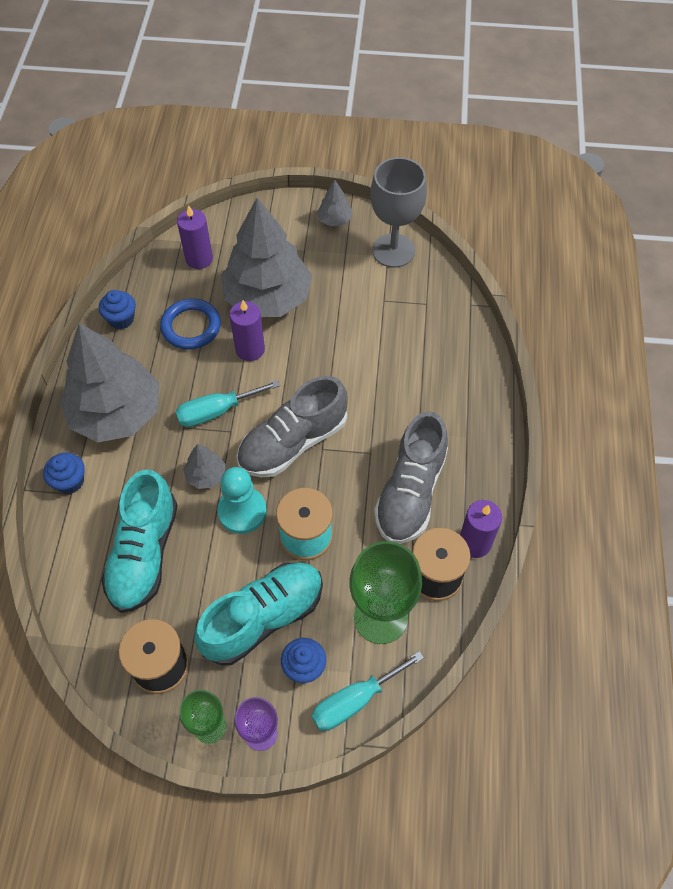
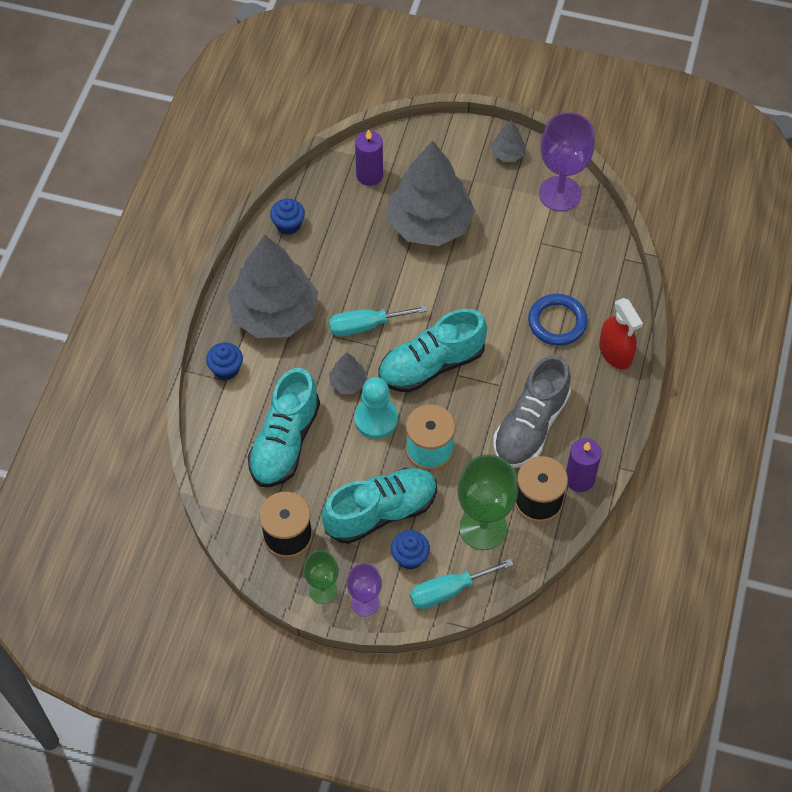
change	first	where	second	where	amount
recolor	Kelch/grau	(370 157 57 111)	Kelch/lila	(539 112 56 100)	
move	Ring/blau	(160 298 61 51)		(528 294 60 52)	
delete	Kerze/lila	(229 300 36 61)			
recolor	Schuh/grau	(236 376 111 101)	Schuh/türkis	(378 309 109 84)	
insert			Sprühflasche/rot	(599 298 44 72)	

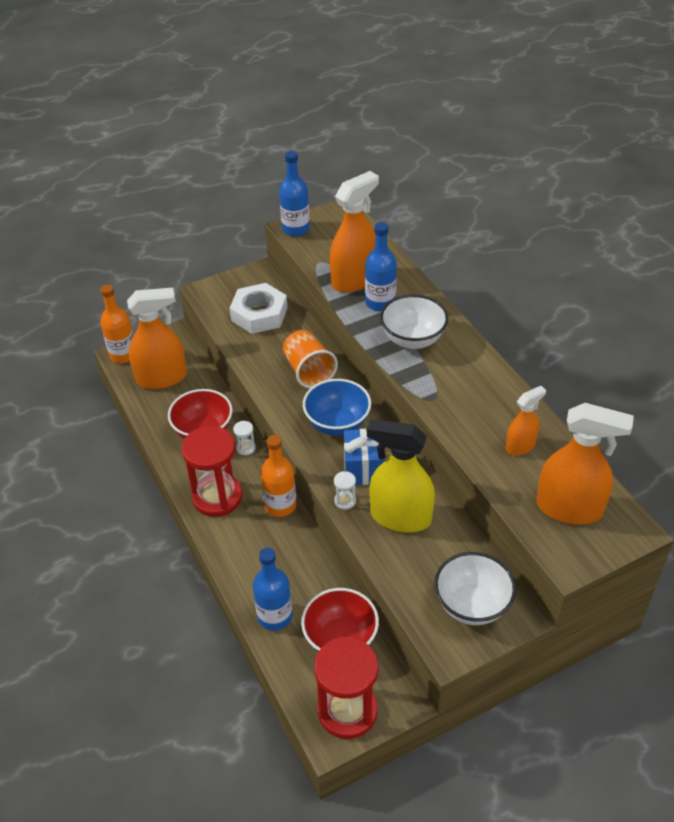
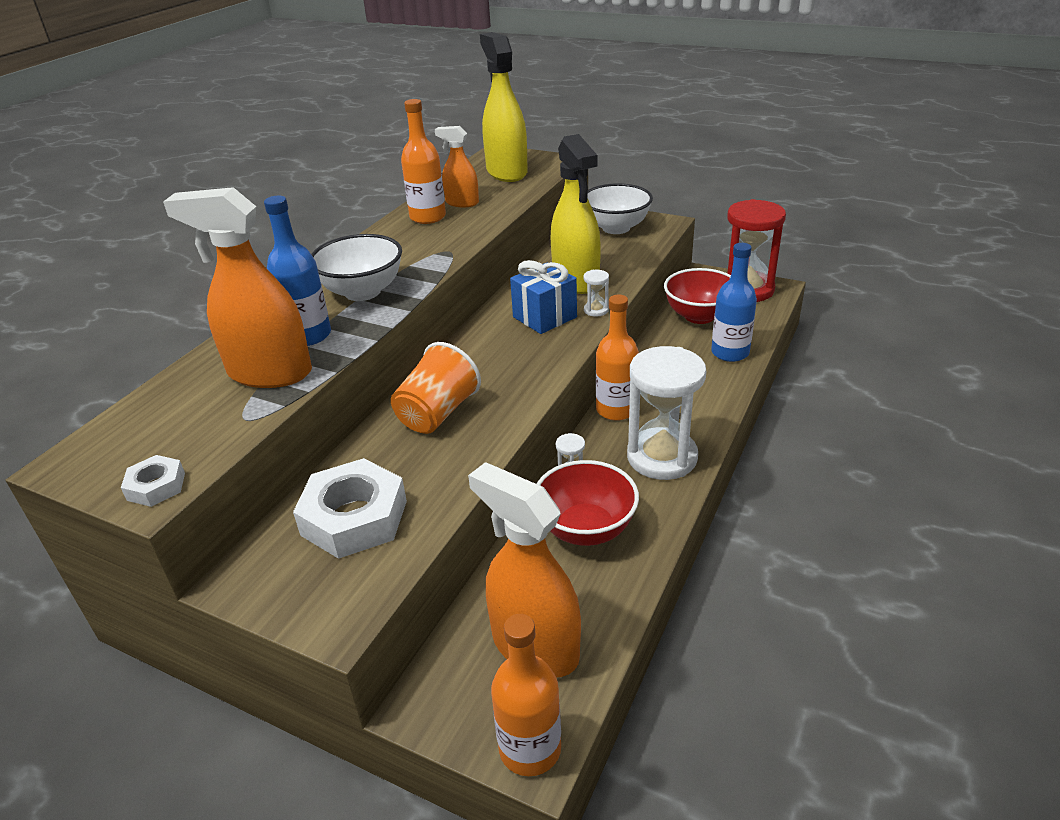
change	first	where	second	where	amount
replace	Flasche/blau	(279 151 31 86)	Sechskantmutter/weiß	(121 455 64 52)	
delete	Schüssel/blau	(303 379 68 57)			
recolor	Sprühflasche/orange	(536 403 98 122)	Sprühflasche/gelb	(480 32 48 150)	
recolor	Sanduhr/rot	(182 426 60 91)	Sanduhr/weiß	(627 346 79 134)	
insert			Flasche/orange	(401 99 45 125)	

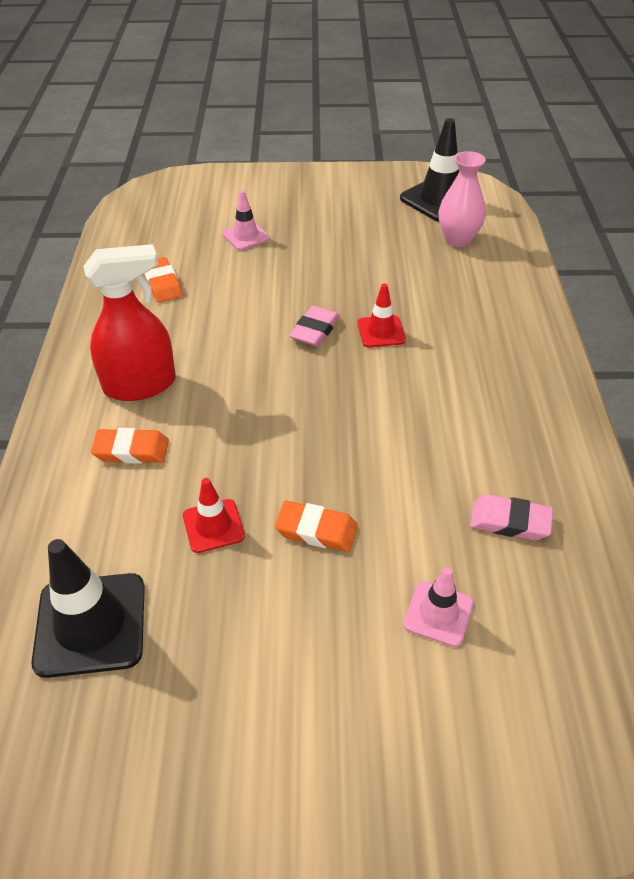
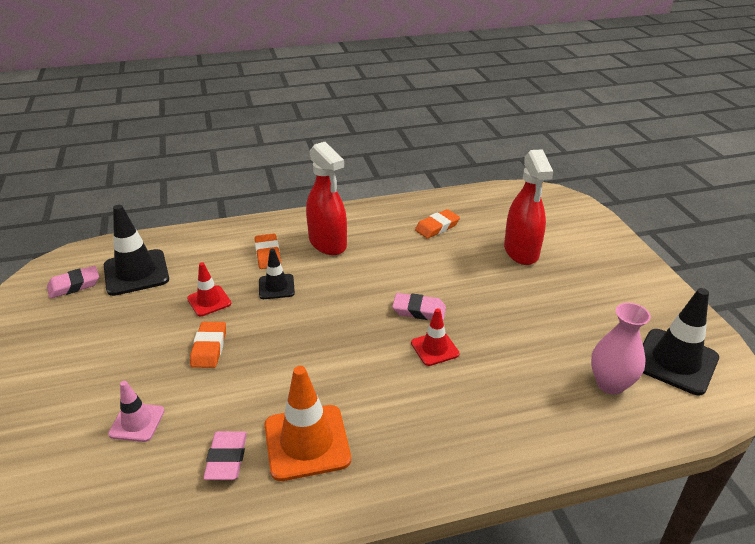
change	first	where	second	where	amount
replace	Leitkegel/rosa	(222 190 48 60)	Sprühflasche/rot	(504 149 49 116)	
insert			Leitkegel/schwarz	(259 249 36 50)	
insert			Radiergummi/rosa	(47 266 52 33)	
insert			Leitkegel/orange	(265 366 86 115)	

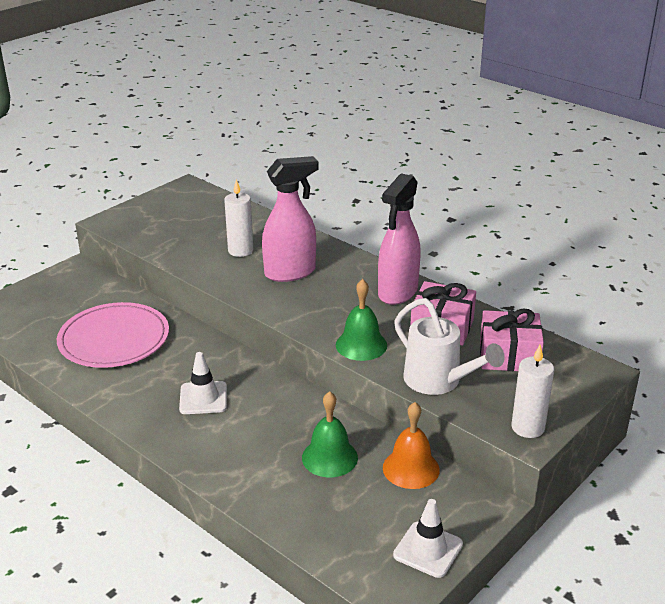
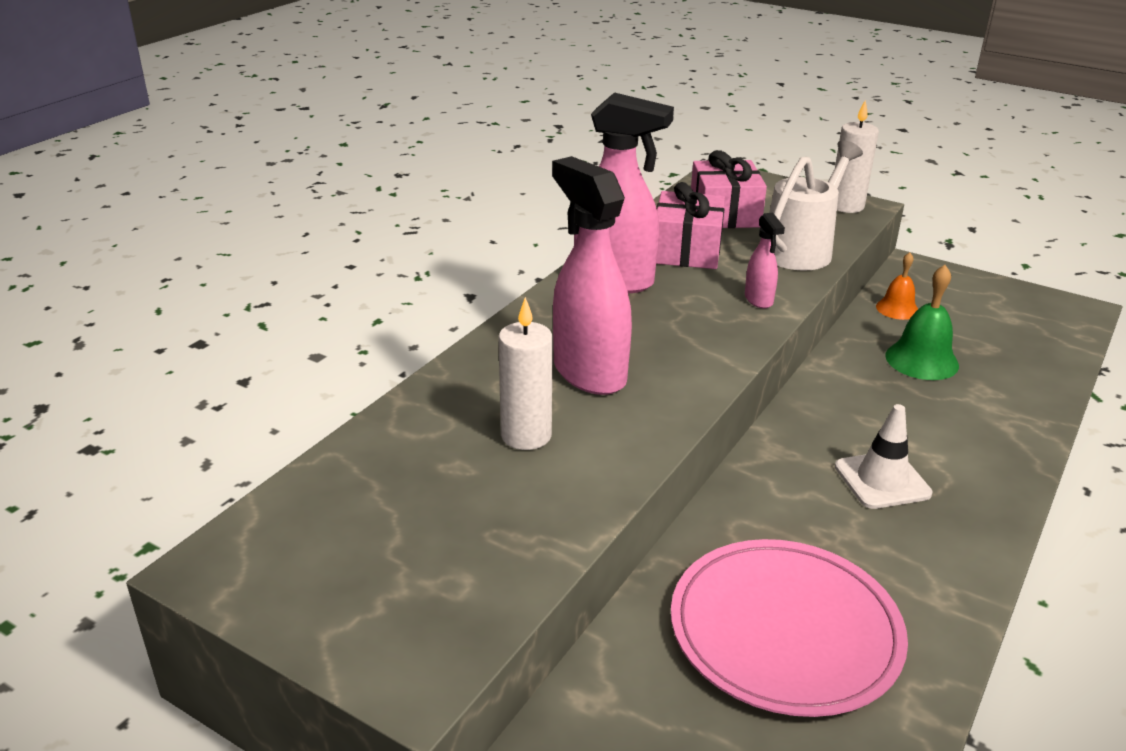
change	first	where	second	where	amount
replace	Glocke/grün	(336 279 51 82)	Sprühflasche/rosa	(745 213 40 96)	
resize	Glocke/orange	(383 402 57 87)		(876 252 42 68)	x0.64
delete	Leitkegel/weiß	(393 499 70 79)			

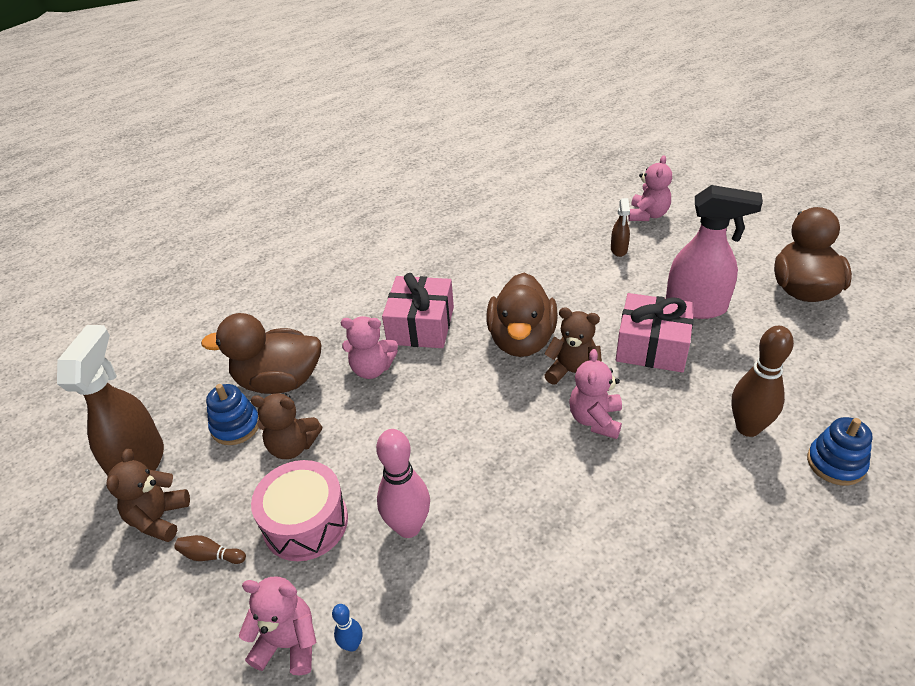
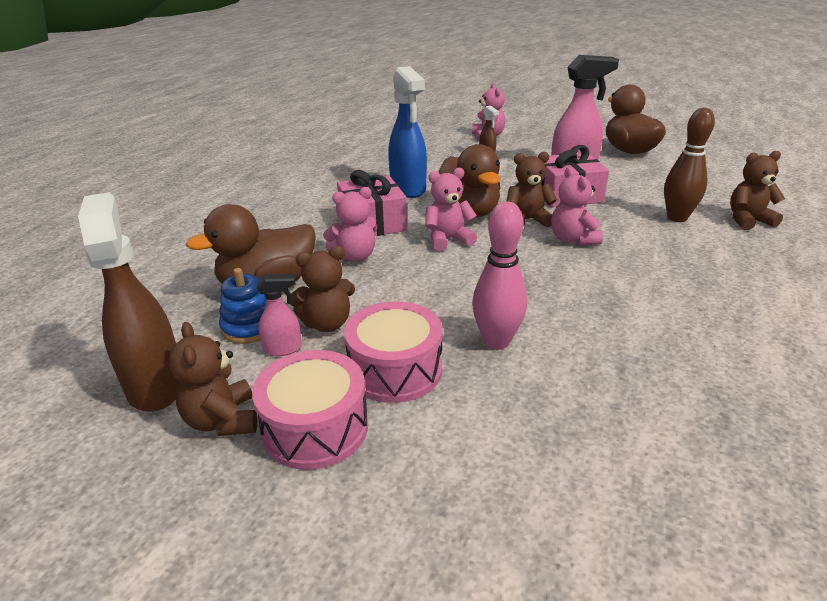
change	first	where	second	where	amount
replace	Stapelspielzeug/blau	(807 417 66 69)	Teddybär/braun	(730 151 55 79)	
replace	Bowlingkegel/braun	(174 535 72 29)	Trommel/rosa	(252 350 116 120)	
move	Teddybär/rosa	(239 577 77 99)		(425 168 52 83)	
delete	Bowlingkegel/blau	(332 604 30 48)			
insert			Sprühflasche/blau	(388 66 39 132)	
insert			Sprühflasche/rosa	(257 274 45 82)	

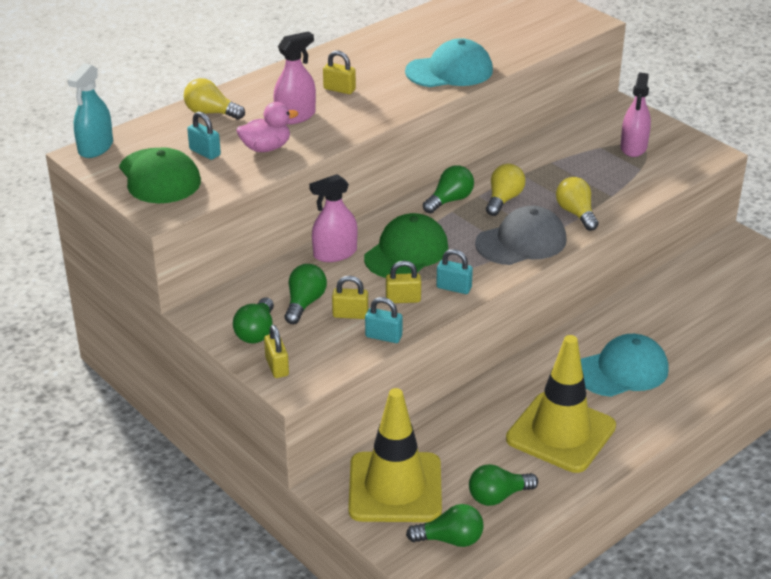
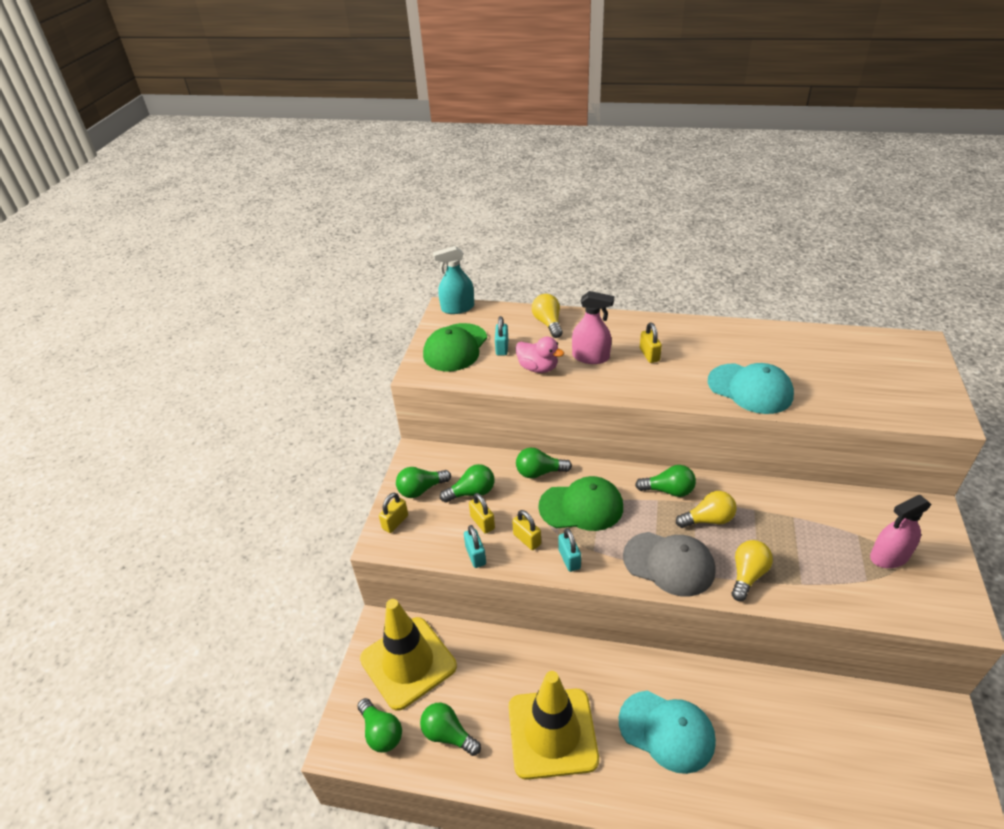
change	first	where	second	where	amount
replace	Sprühflasche/rosa	(309 174 49 88)	Glühbirne/grün	(516 448 56 30)	

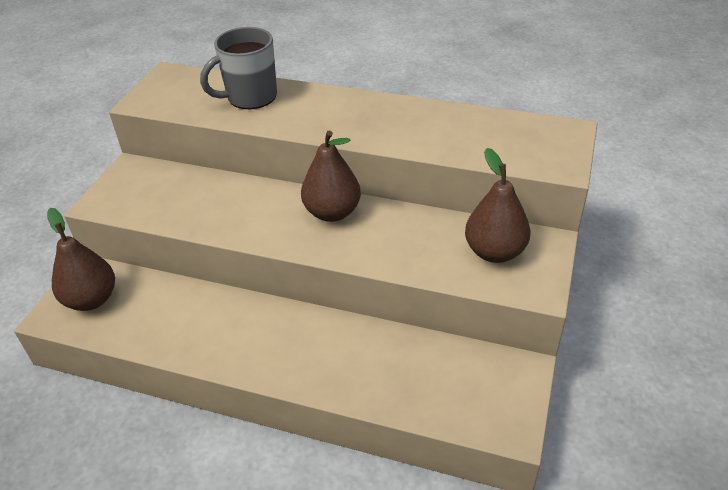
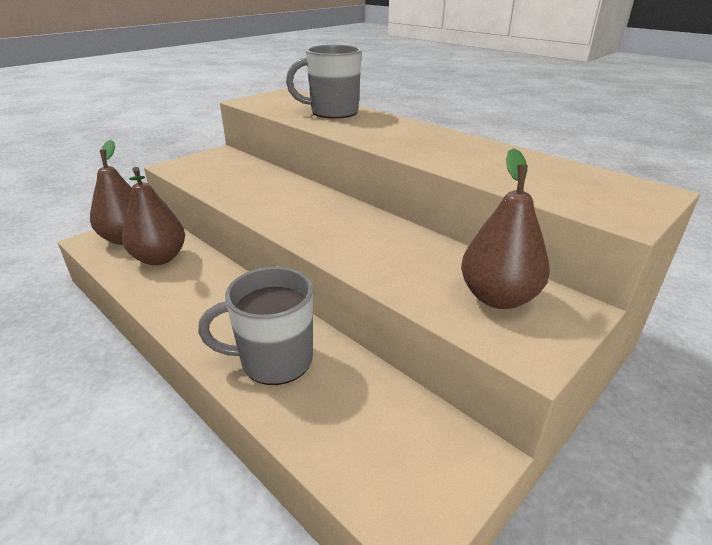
change	first	where	second	where	amount
move	Birne/braun	(301 131 60 91)		(122 167 63 98)	
insert			Tasse/grau	(198 267 115 118)	

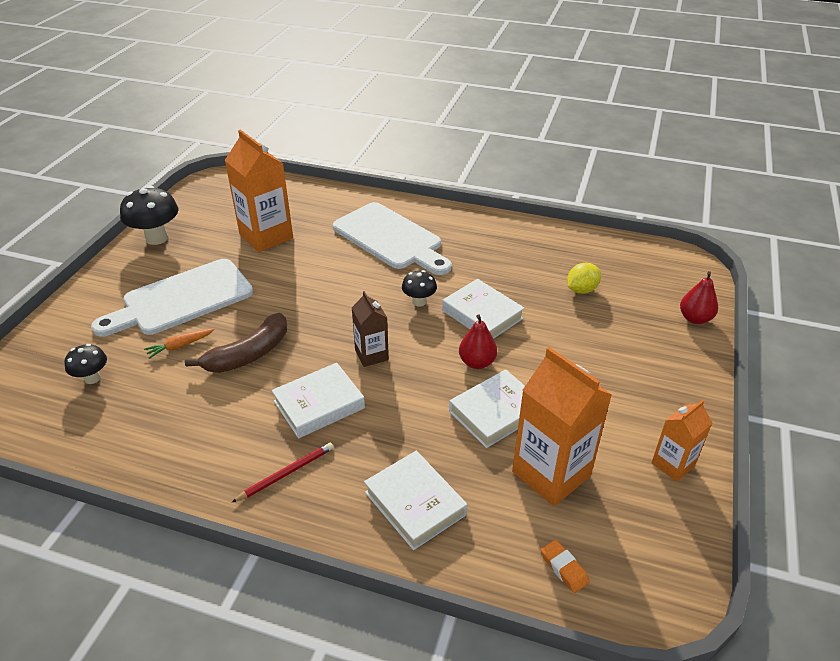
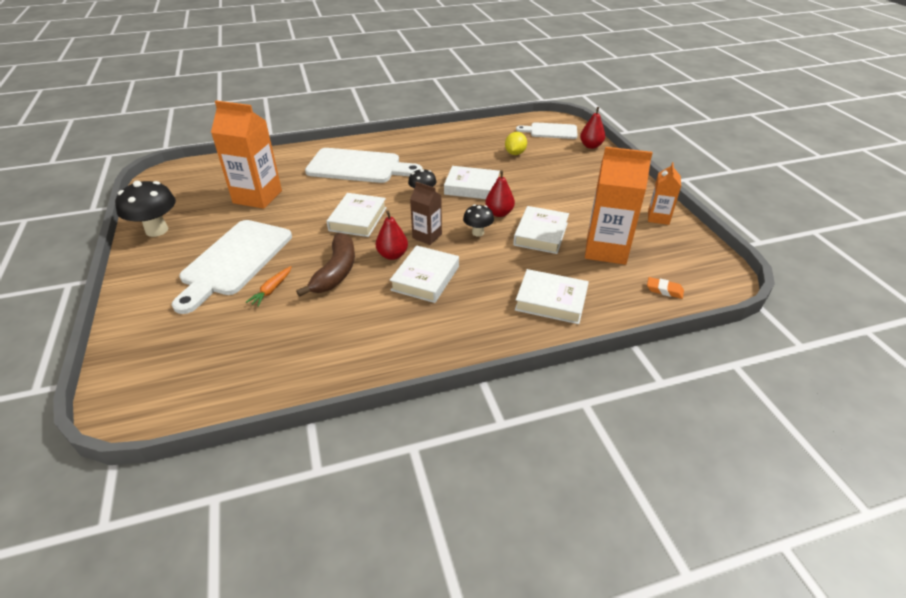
change	first	where	second	where	amount
move	Pilz/schwarz	(64 344 43 40)		(463 204 31 33)	
delete	Bleistift/rot	(231 443 103 60)			
insert			Schneidebrett/weiß	(516 122 62 17)	
insert			Buch/weiß	(327 193 60 44)	
insert			Birne/rot	(376 210 32 50)	

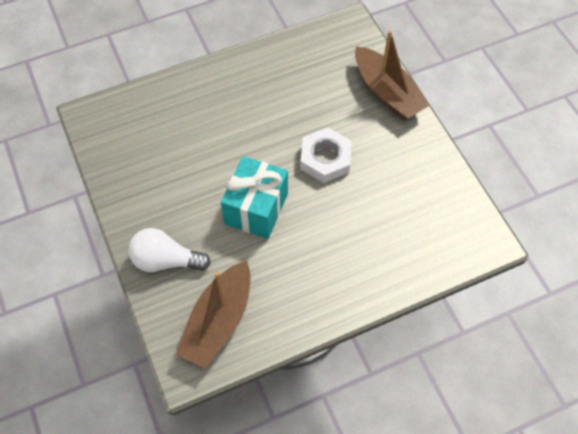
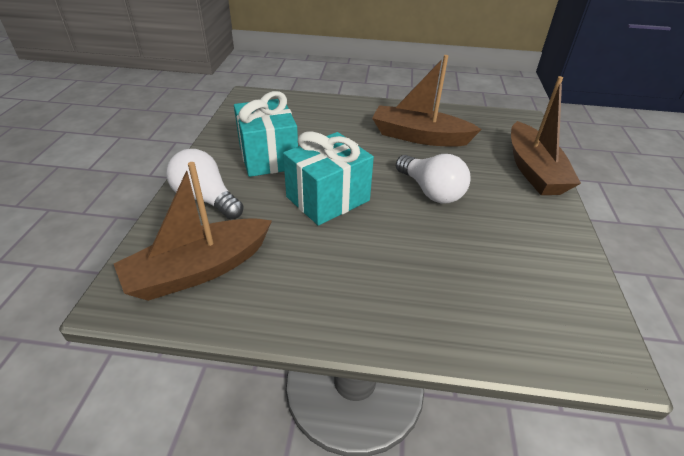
change	first	where	second	where	amount
replace	Sechskantmutter/weiß	(300 128 52 55)	Glühbirne/weiß	(396 154 74 49)	
insert			Boot/braun	(372 55 110 92)	
insert			Geschenk/türkis	(234 91 64 86)	

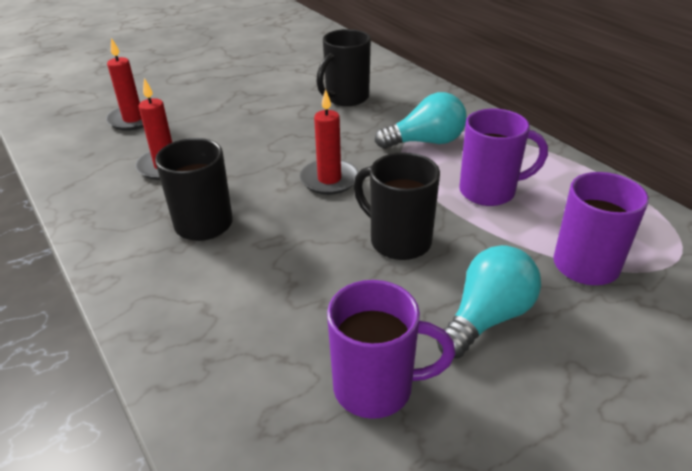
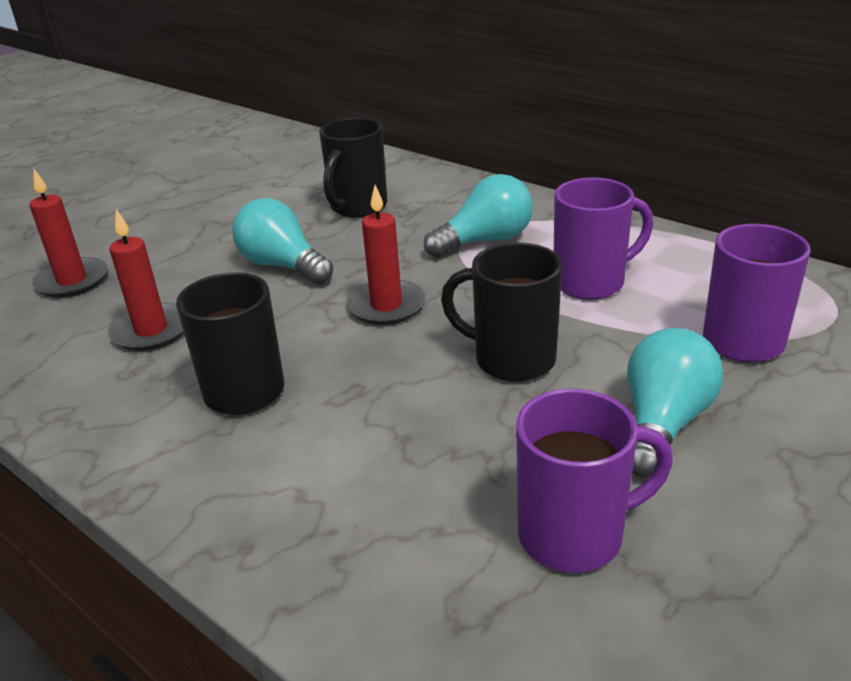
change	first	where	second	where	amount
insert			Glühbirne/türkis	(232 198 101 87)	

